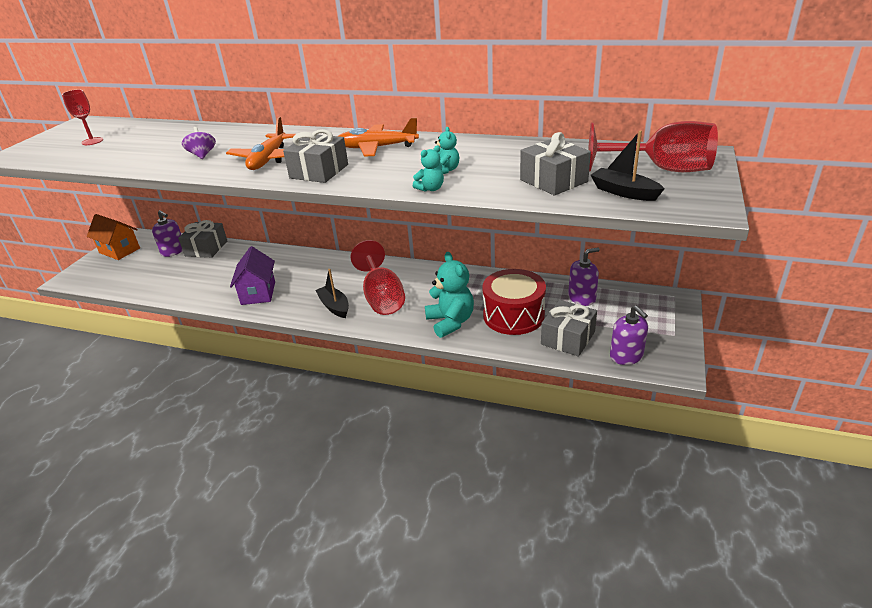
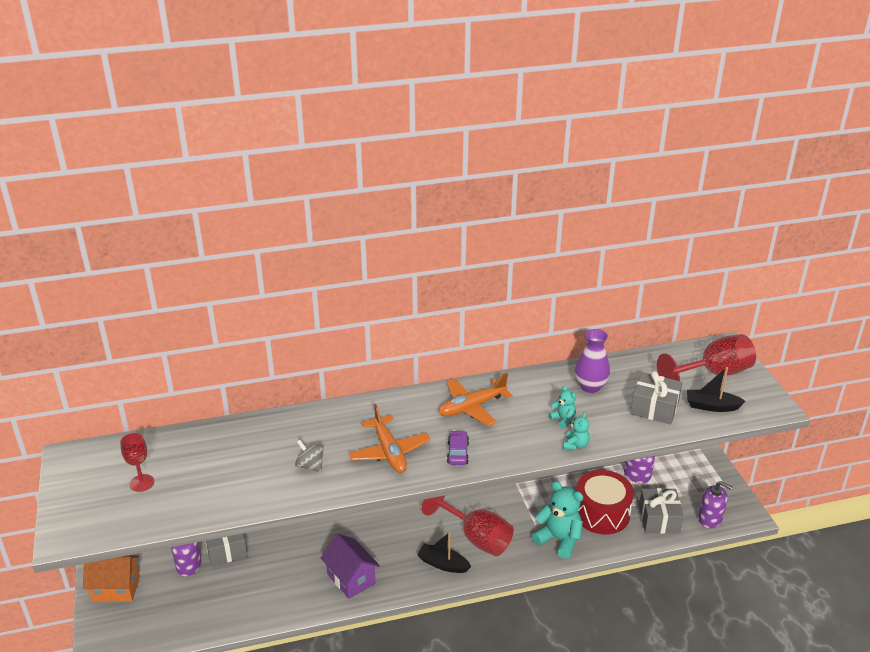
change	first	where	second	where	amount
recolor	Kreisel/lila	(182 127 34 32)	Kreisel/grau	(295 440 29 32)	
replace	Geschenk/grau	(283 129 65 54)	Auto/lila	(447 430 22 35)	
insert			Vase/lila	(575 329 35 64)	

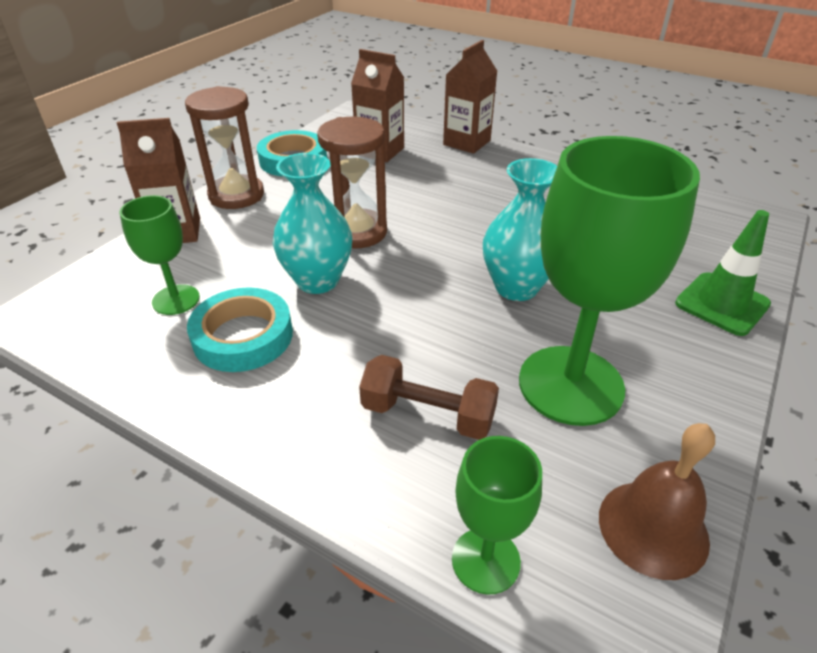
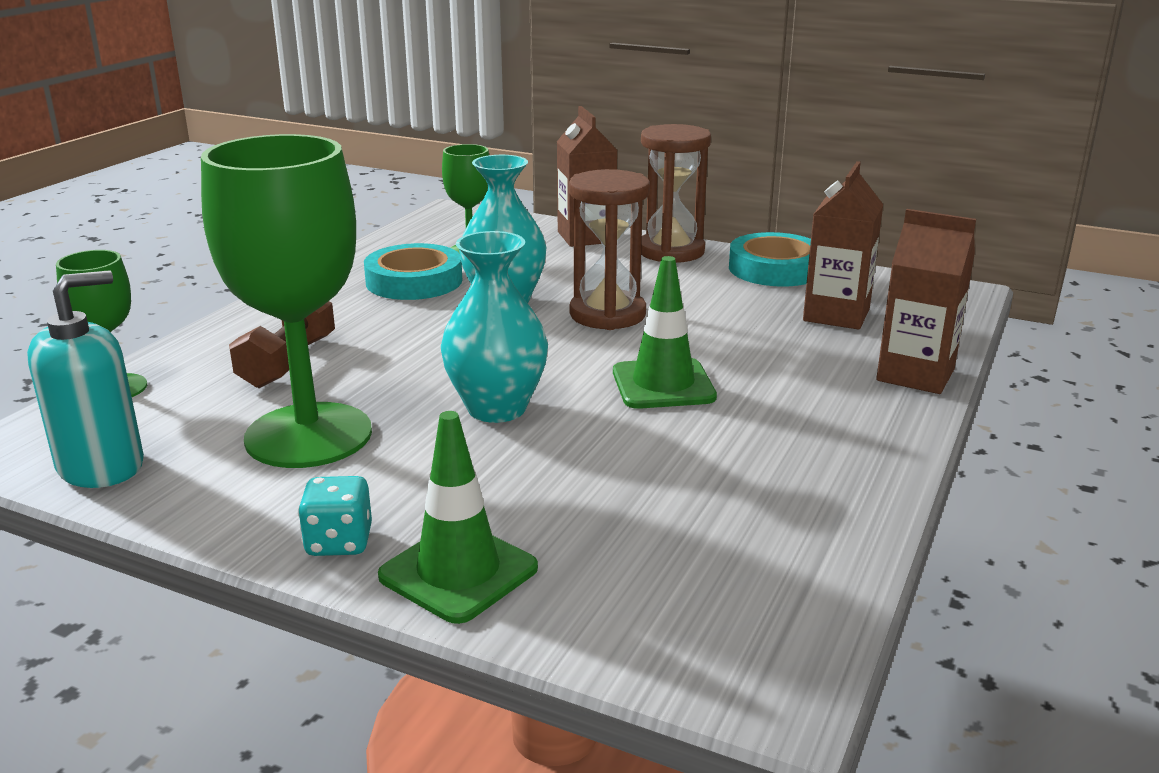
change	first	where	second	where	amount
replace	Glocke/braun	(599 423 116 157)	Seifenspender/türkis	(27 270 117 218)	
insert			Leitkegel/grün	(613 256 104 153)	
insert			Spielwürfel/türkis	(298 476 74 80)	

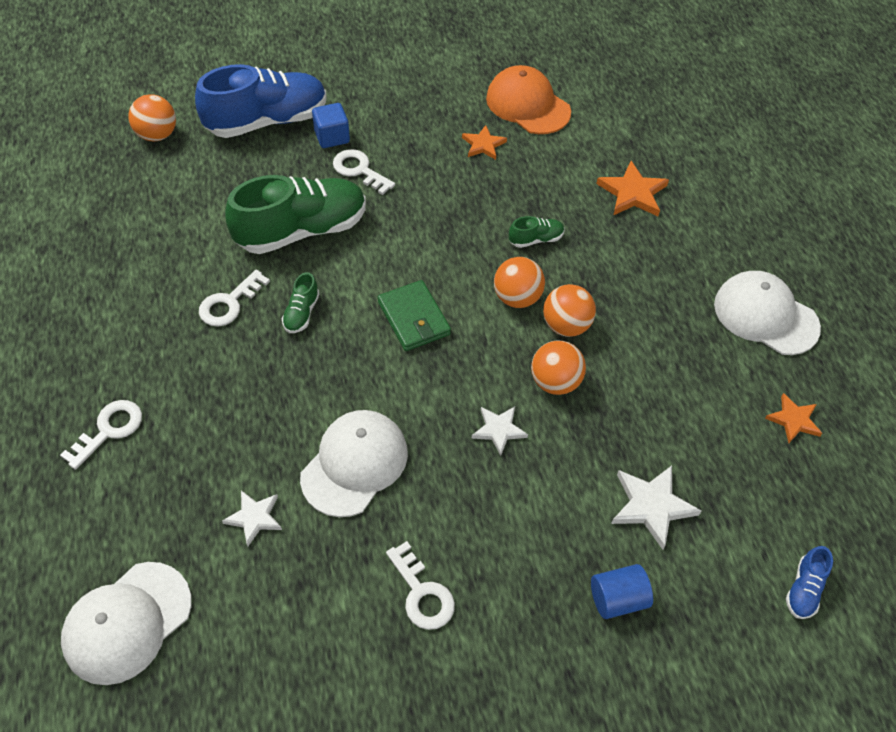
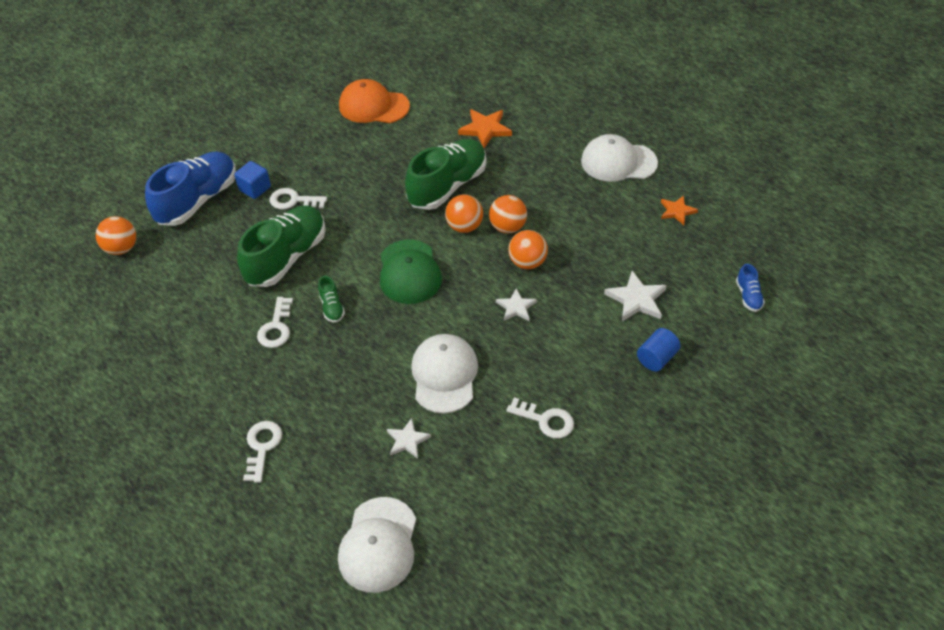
change	first	where	second	where	amount
delete	Stern/orange	(462 125 45 35)			
resize	Schuh/grün	(509 216 55 32)		(405 139 81 71)	x2.37
replace	Geldbörse/grün	(378 280 73 71)	Kappe/grün	(380 239 62 65)	

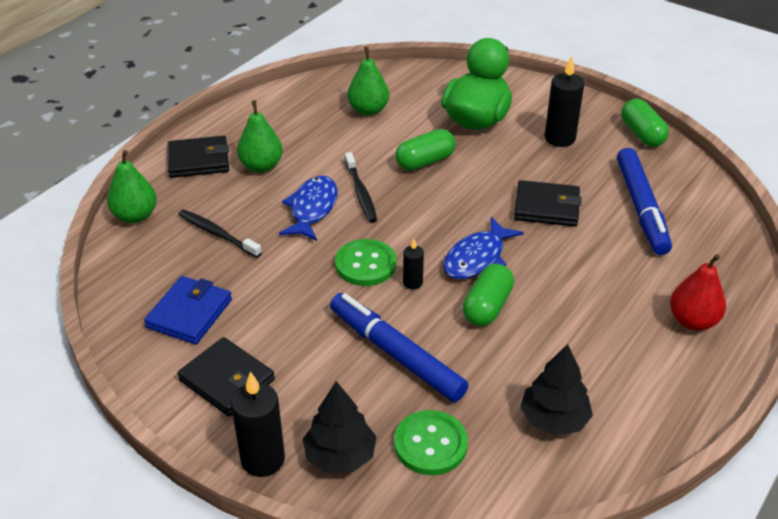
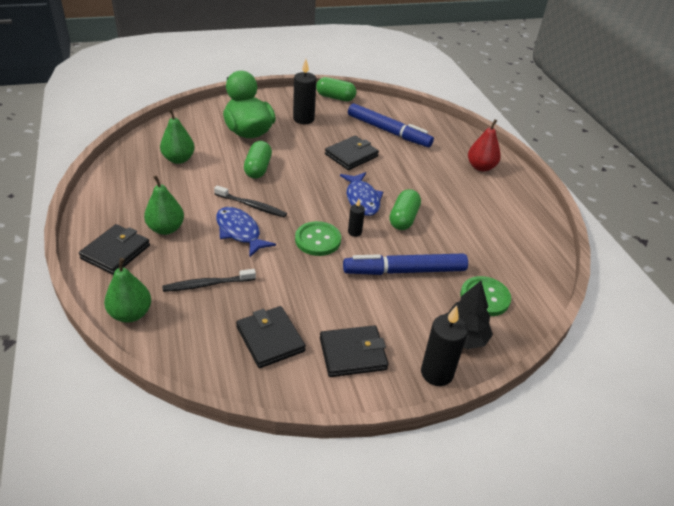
change	first	where	second	where	amount
rotate	Kapsel/grün	(463 264 51 62)		(389 189 32 41)	45 degrees clockwise
recolor	Geldbörse/blau	(144 276 88 68)	Geldbörse/schwarz	(236 306 70 62)	
delete	Baum/schwarz	(520 344 73 92)			

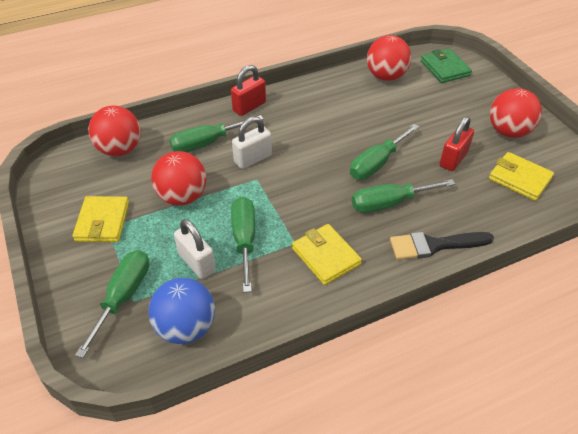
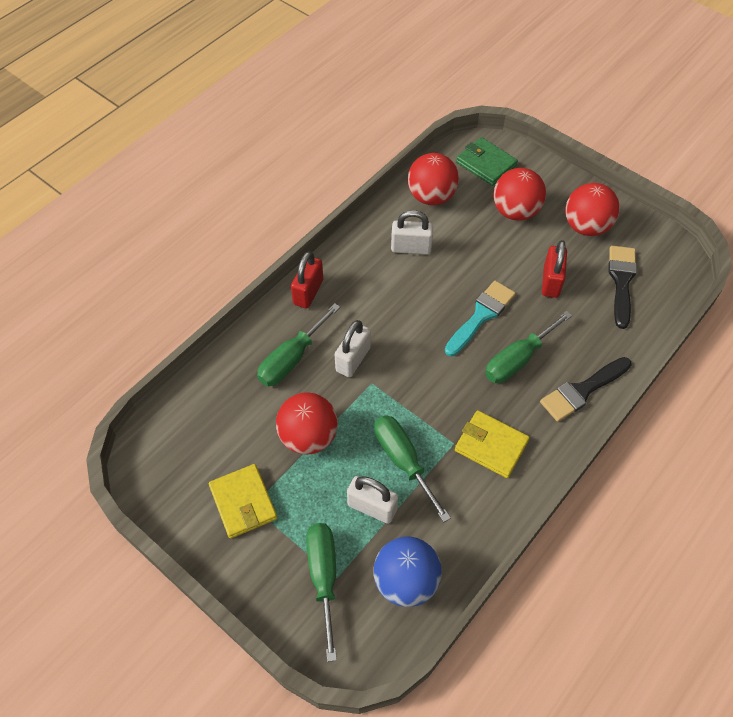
change	first	where	second	where	amount
move	Ball/rot	(88 106 53 50)		(493 168 53 53)	
replace	Schraubenzieher/grün	(350 124 69 56)	Pinsel/türkis	(445 281 71 75)	
replace	Geldbörse/gelb	(489 152 65 49)	Pinsel/schwarz	(609 246 28 83)	
insert			Vorhängeschloss/weiß	(391 210 42 44)	

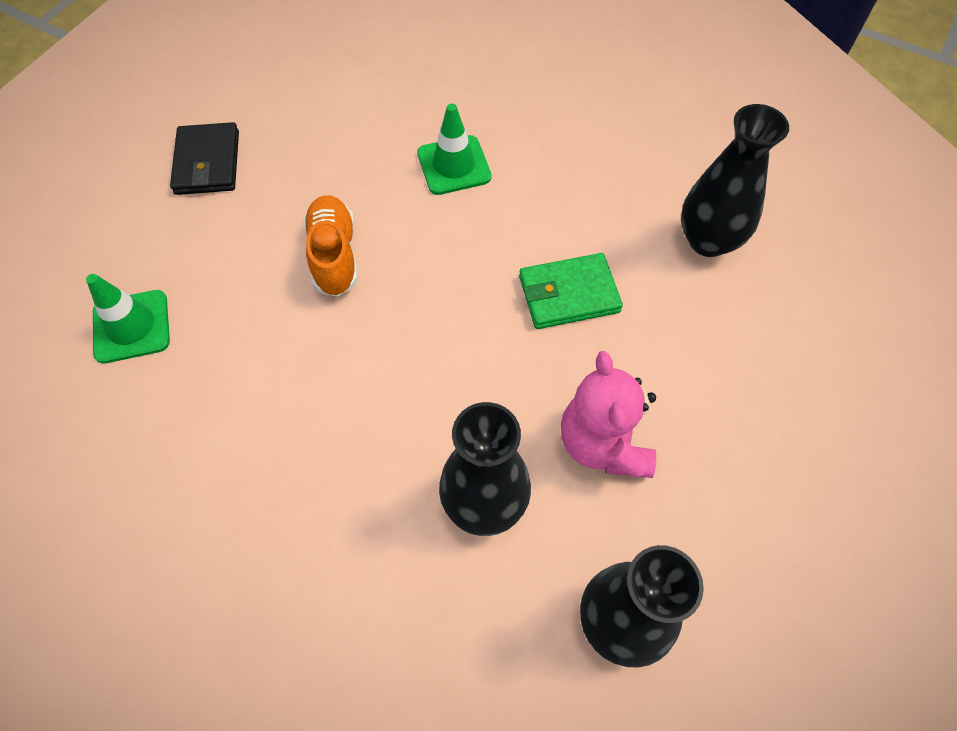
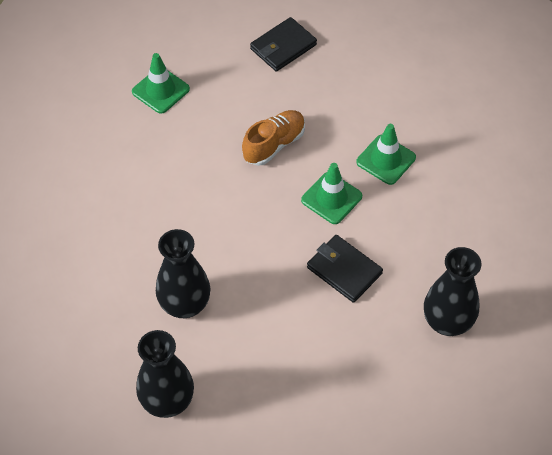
change	first	where	second	where	amount
recolor	Geldbörse/grün	(519 253 104 76)	Geldbörse/schwarz	(307 235 76 68)	
delete	Teddybär/rosa	(561 351 95 127)			
insert			Leitkegel/grün	(301 163 61 61)	

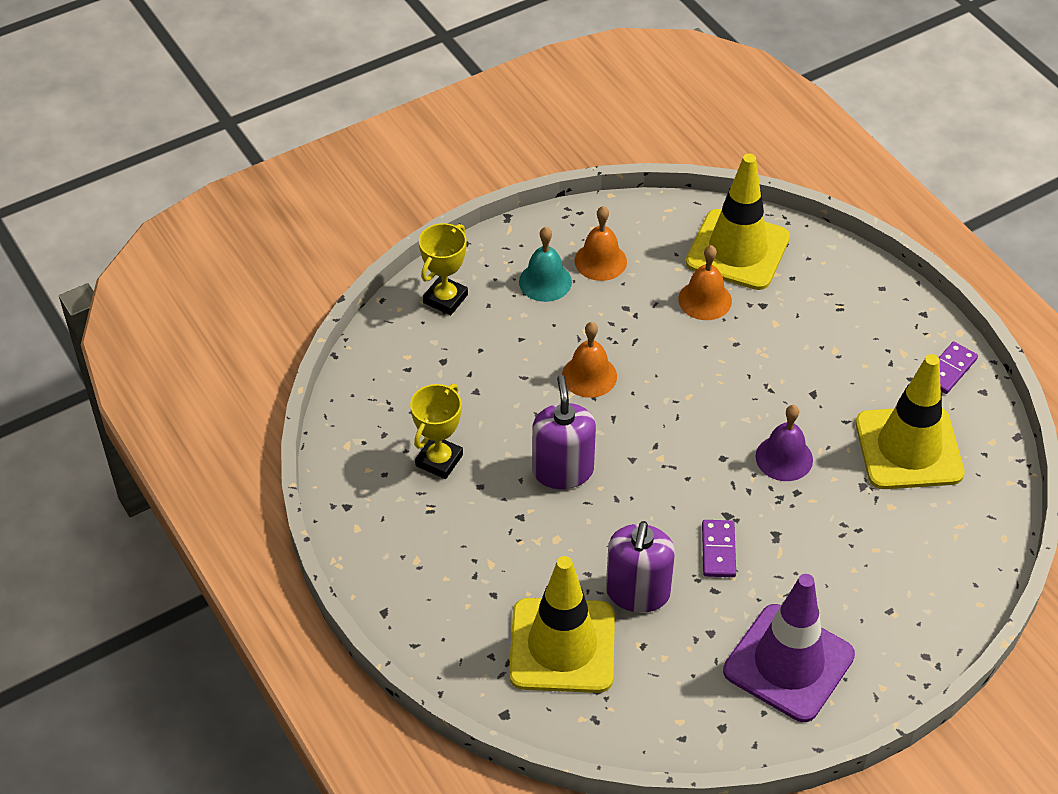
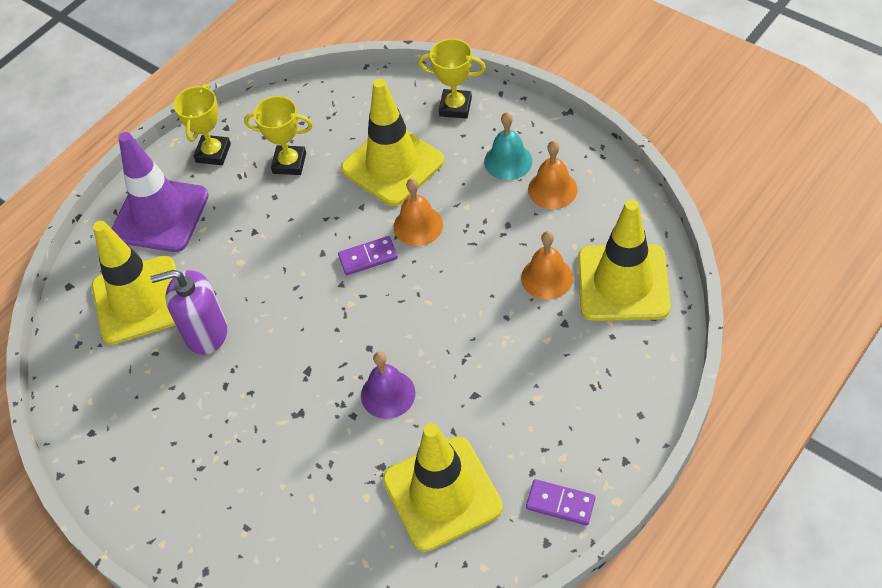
change	first	where	second	where	amount
delete	Seifenspender/lila	(532 375 64 114)			
move	Dominostein/lila	(702 520 34 57)		(338 236 60 39)	
move	Leitkegel/lila	(723 574 132 148)		(111 132 98 120)	
insert			Leitkegel/gelb	(341 78 103 128)	
insert			Pokal/gelb	(174 84 57 81)	

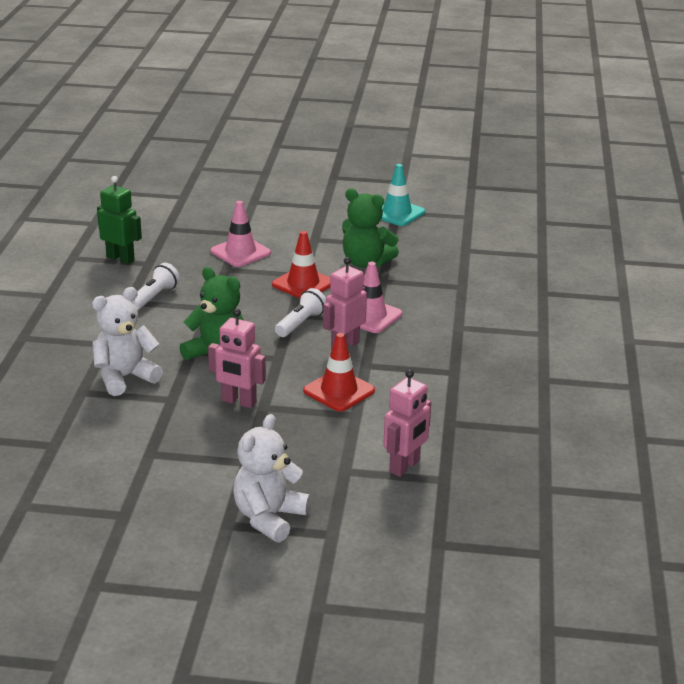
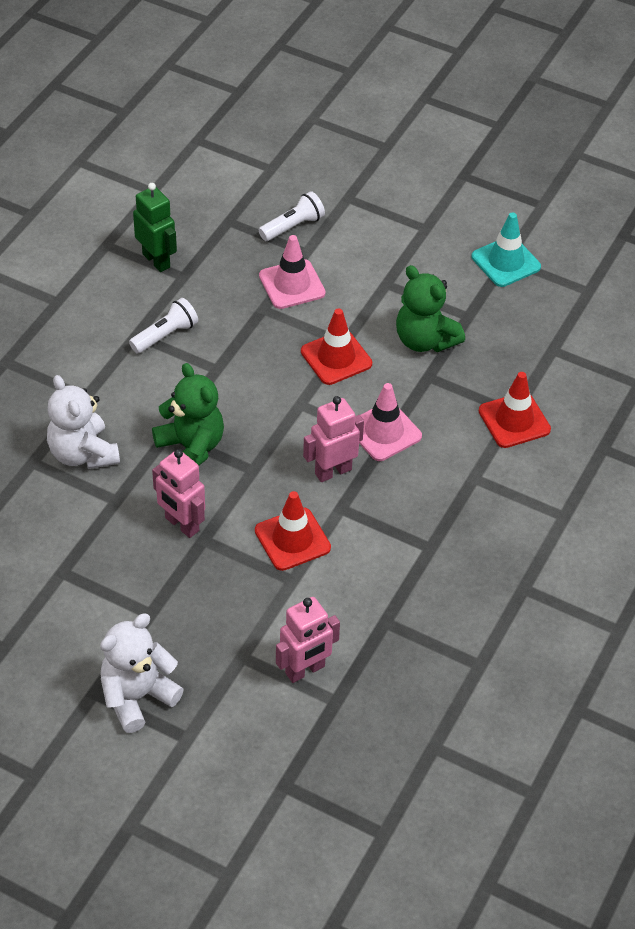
change	first	where	second	where	amount
rotate	Teddybär/weiß	(92 287 71 109)		(47 375 73 94)	105 degrees counterclockwise
move	Taschenlampe/weiß	(275 288 51 49)		(259 191 66 50)	
insert			Leitkegel/rot	(479 372 72 76)	

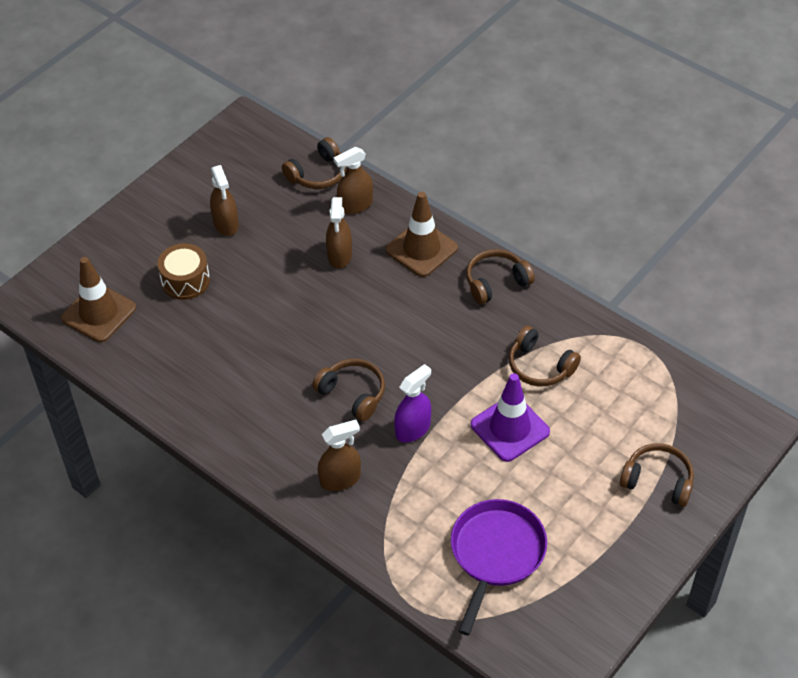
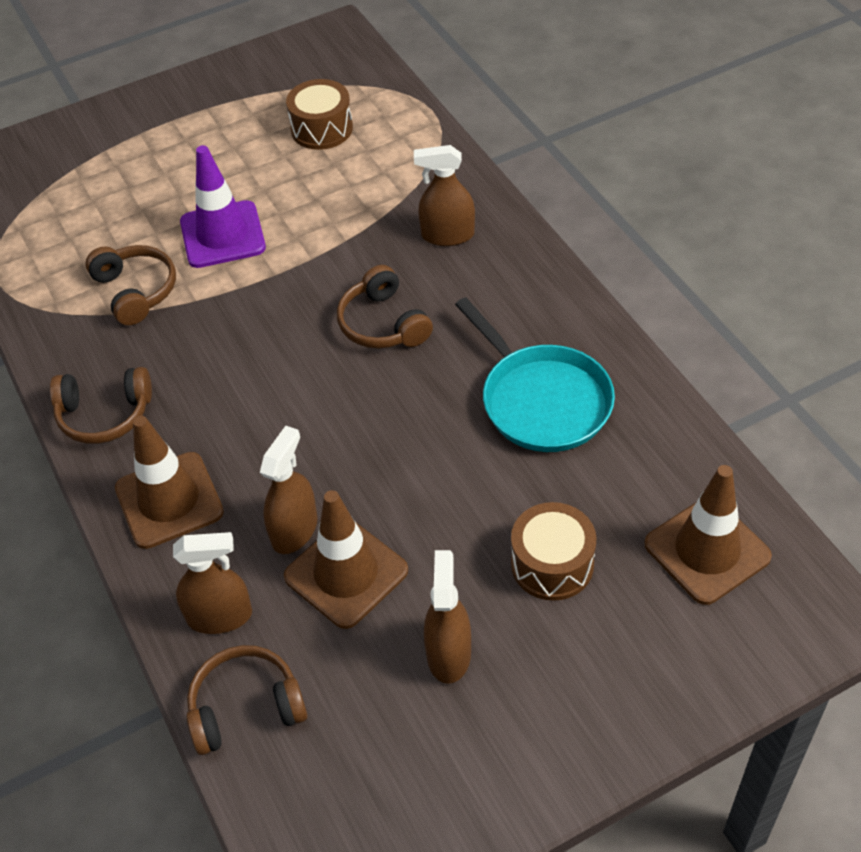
change	first	where	second	where	amount
delete	Sprühflasche/lila	(394 364 37 79)			
delete	Kopfhörer/braun	(620 443 74 64)			
replace	Pfanne/lila	(451 499 96 137)	Trommel/braun	(286 79 67 71)	
insert			Pfanne/türkis	(455 297 160 155)	
insert			Leitkegel/braun	(284 490 124 139)	

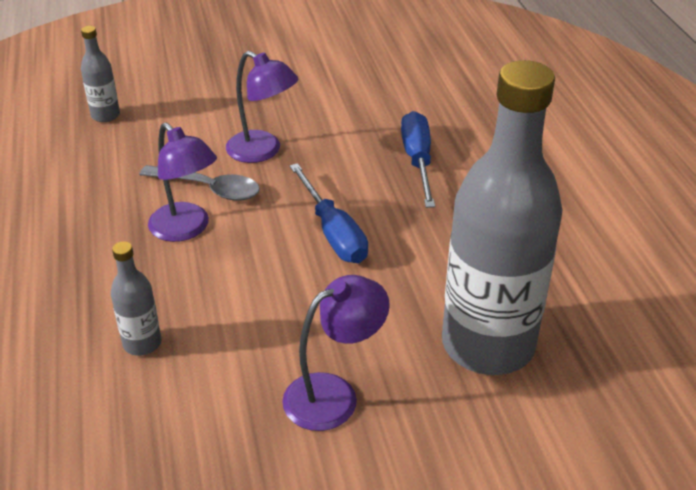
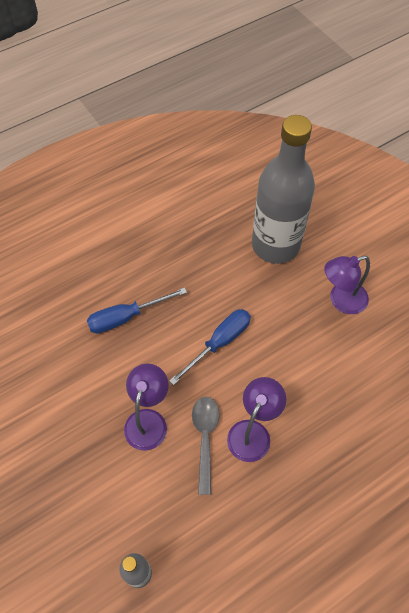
change	first	where	second	where	amount
delete	Flasche/grau	(111 241 50 115)			
rotate	Lampe/lila	(282 275 108 156)		(324 256 46 58)	60 degrees counterclockwise

